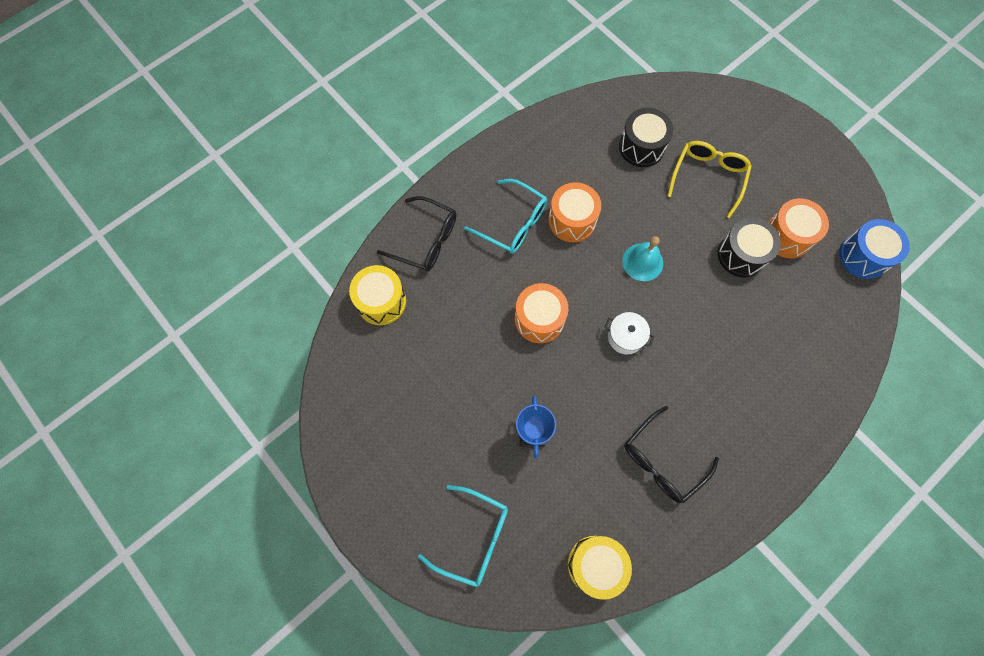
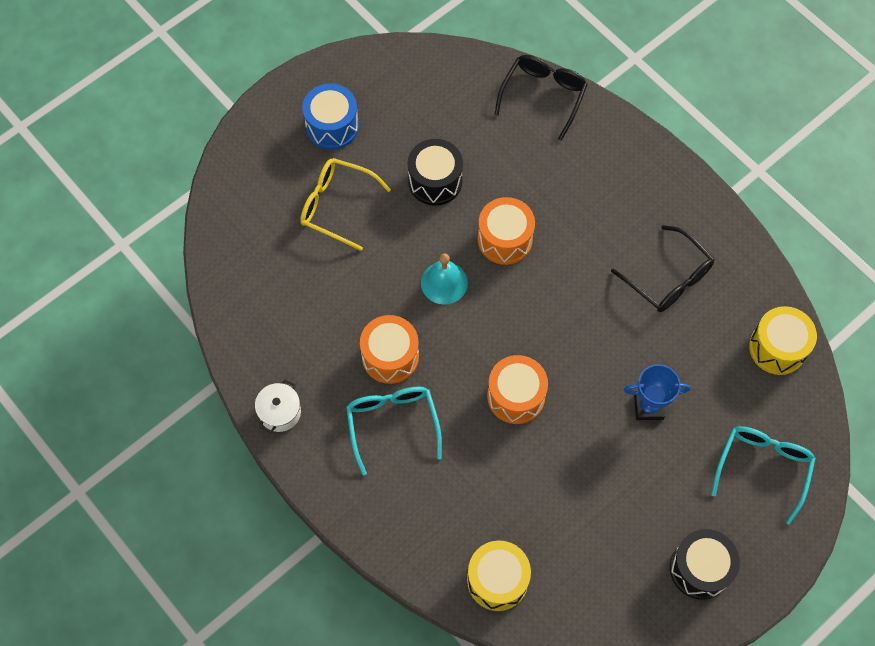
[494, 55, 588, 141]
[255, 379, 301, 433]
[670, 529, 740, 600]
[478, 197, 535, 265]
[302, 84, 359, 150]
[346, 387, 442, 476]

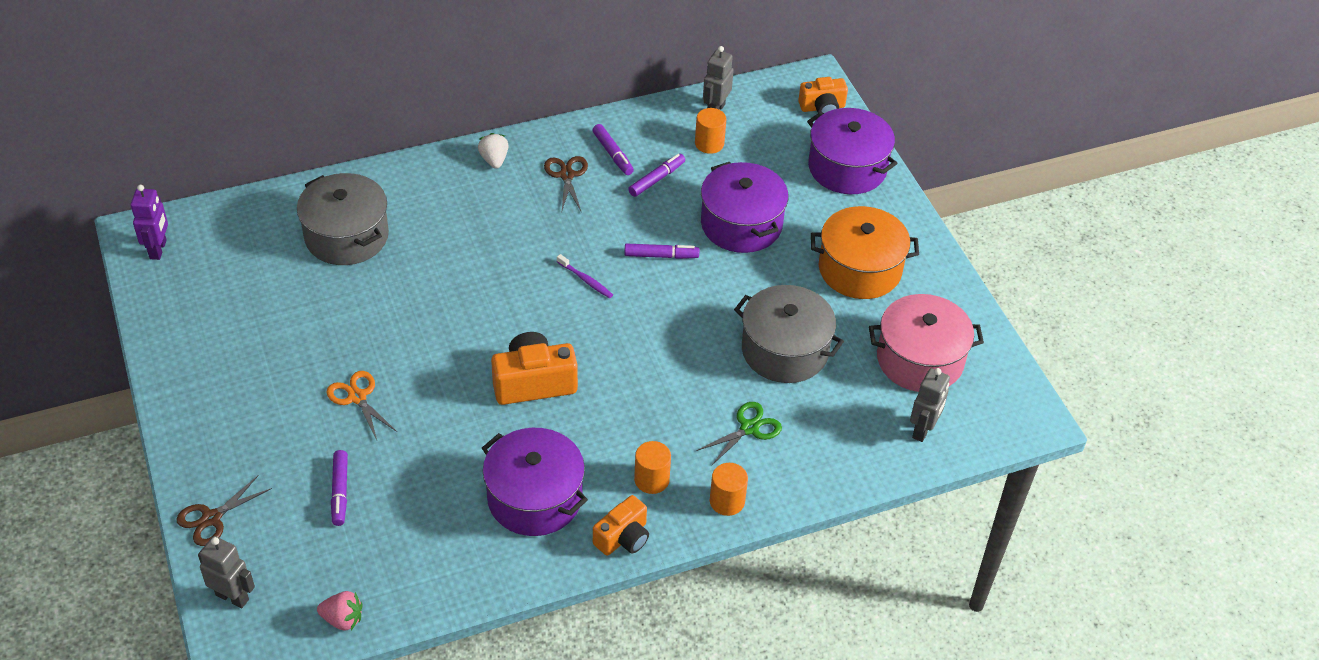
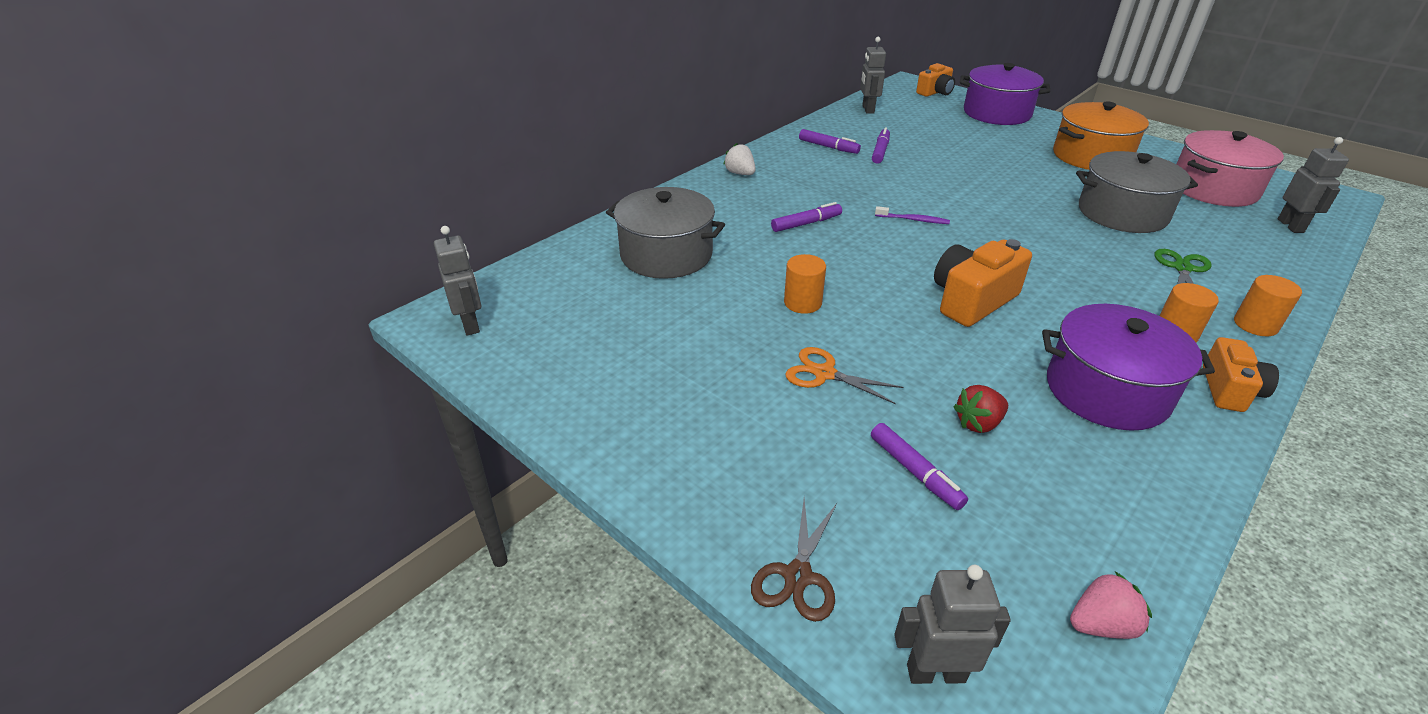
[544, 156, 588, 211] (first image)
[701, 162, 788, 253] (first image)
[953, 385, 1008, 433]
[771, 202, 842, 232]
[784, 254, 826, 314]
[434, 226, 482, 336]

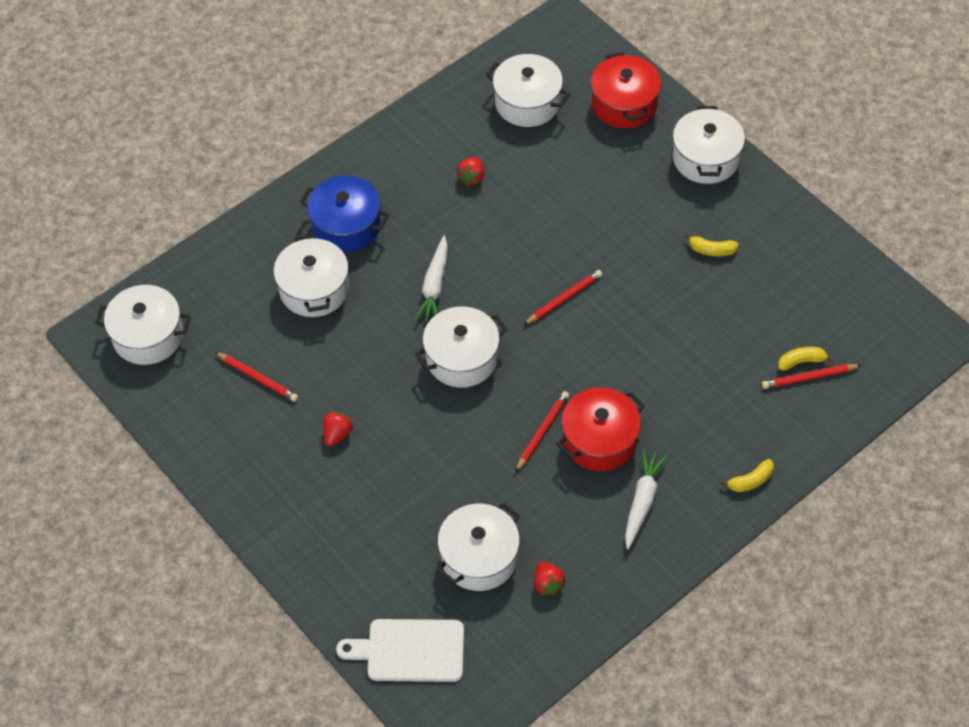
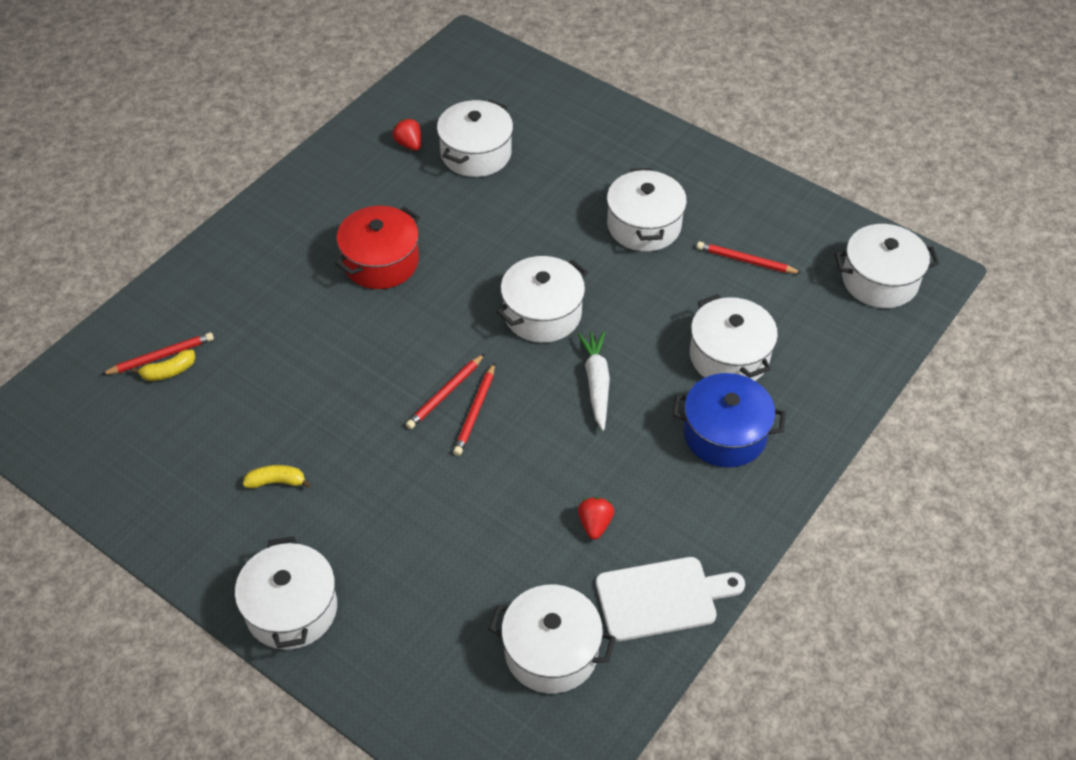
[591, 52, 661, 129] (first image)
[625, 449, 668, 549] (first image)
[721, 459, 774, 492] (first image)
[596, 557, 745, 641]
[453, 362, 495, 456]
[607, 168, 687, 251]

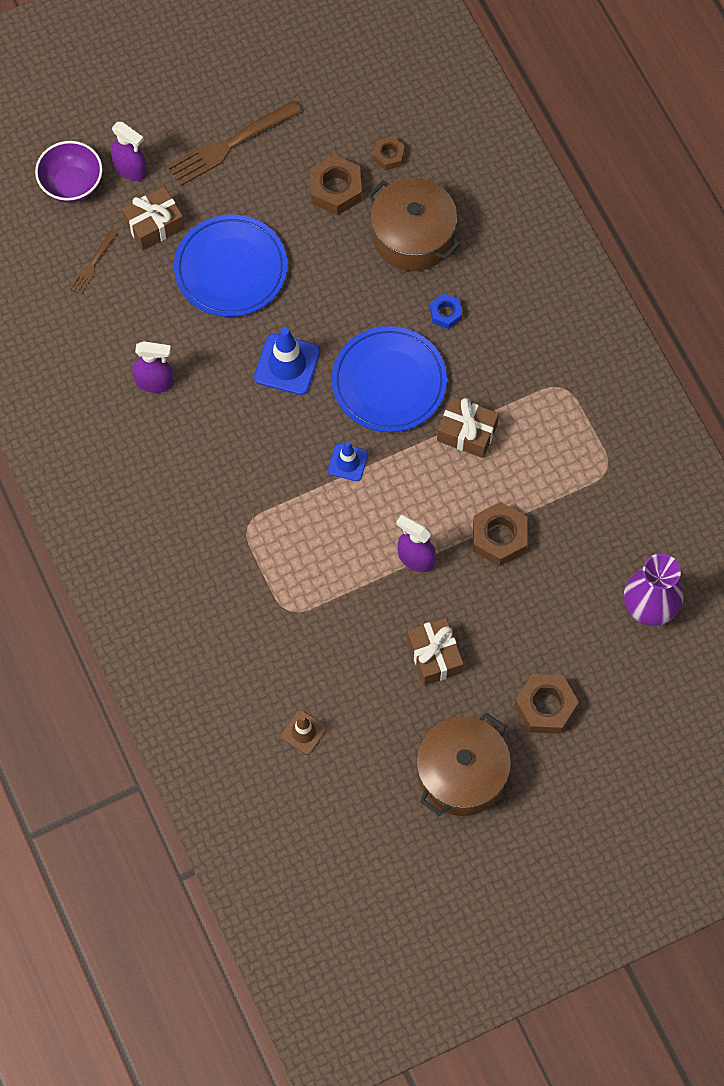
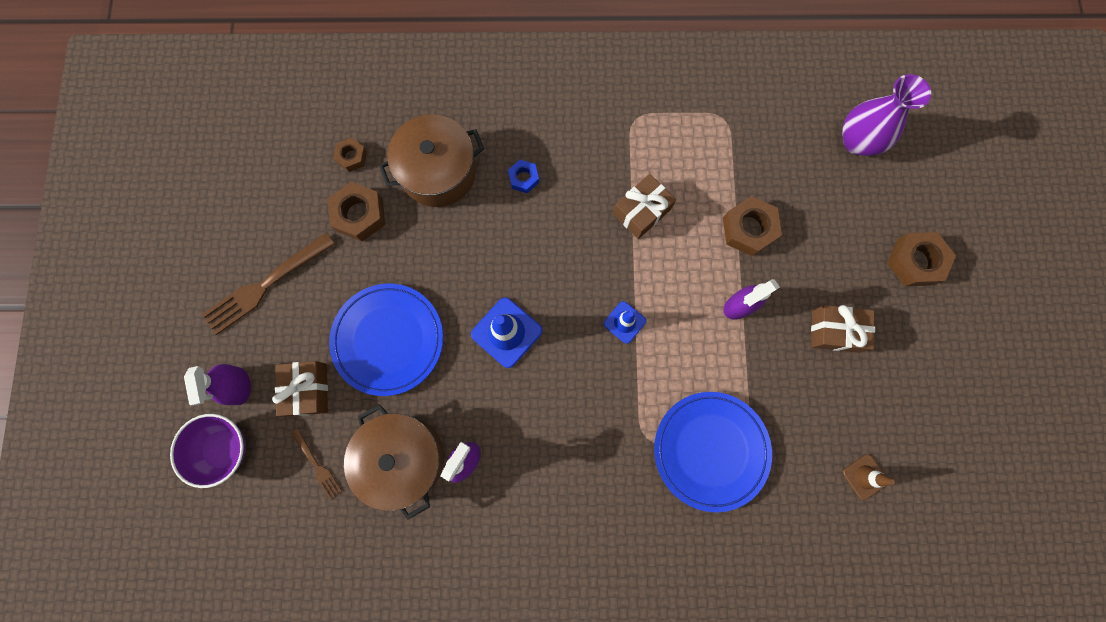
[654, 392, 772, 512]
[344, 404, 444, 520]
[184, 364, 251, 406]
[202, 233, 335, 335]

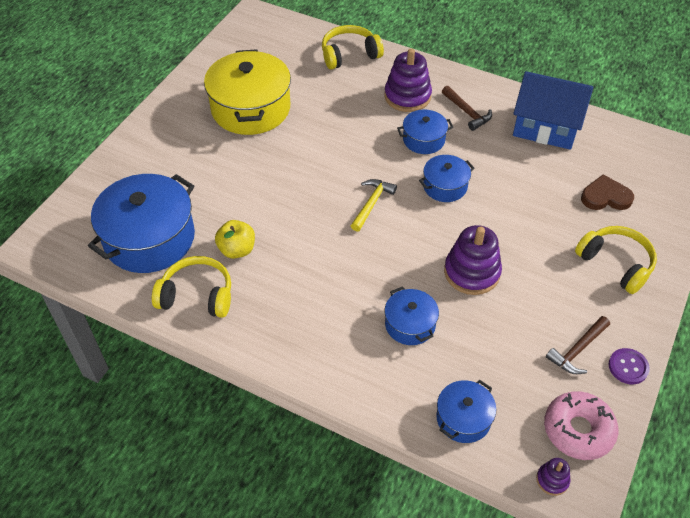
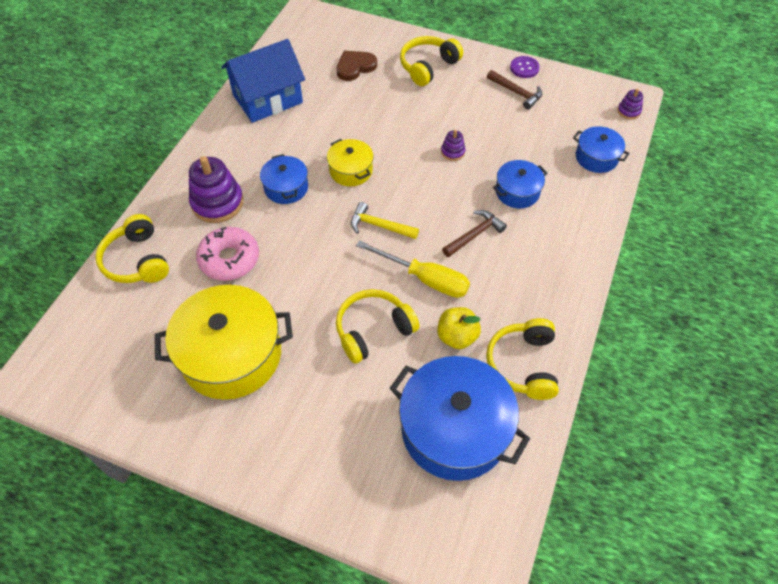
[336, 289, 420, 364]
[356, 240, 470, 298]
[442, 210, 507, 257]
[196, 227, 259, 281]
[327, 139, 374, 186]
[221, 39, 305, 123]
[337, 51, 377, 81]
[441, 130, 466, 161]

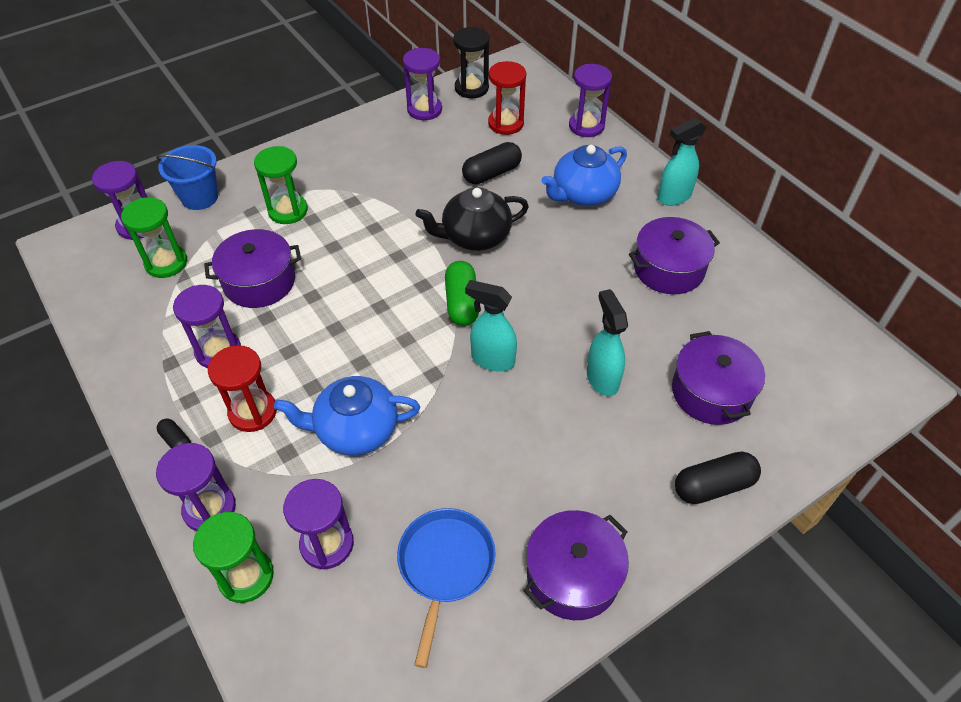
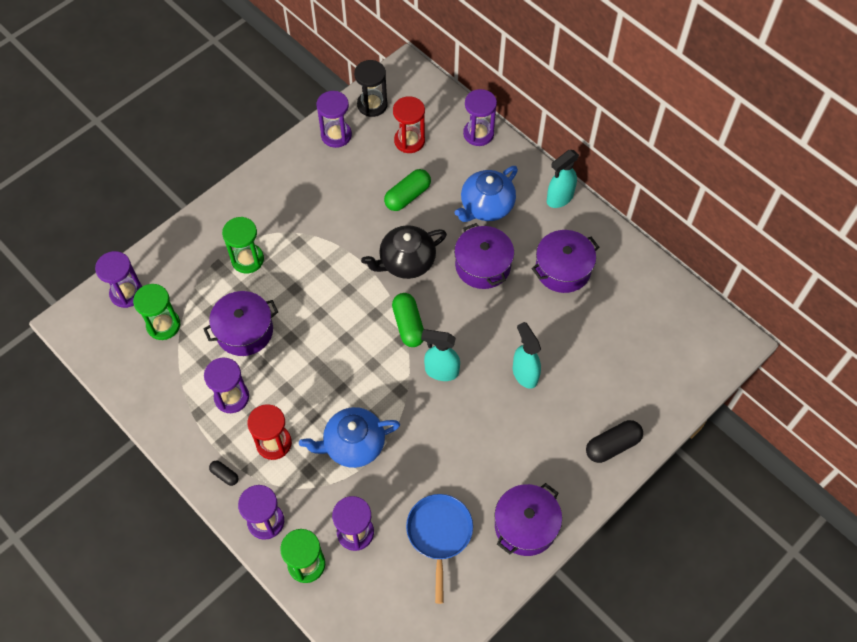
[156, 145, 218, 210] (first image)
[454, 223, 514, 289]
[384, 169, 431, 211]

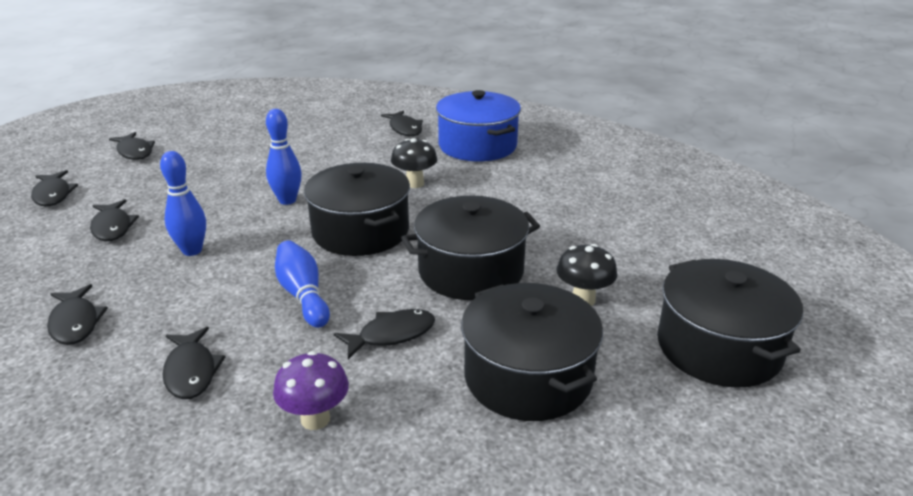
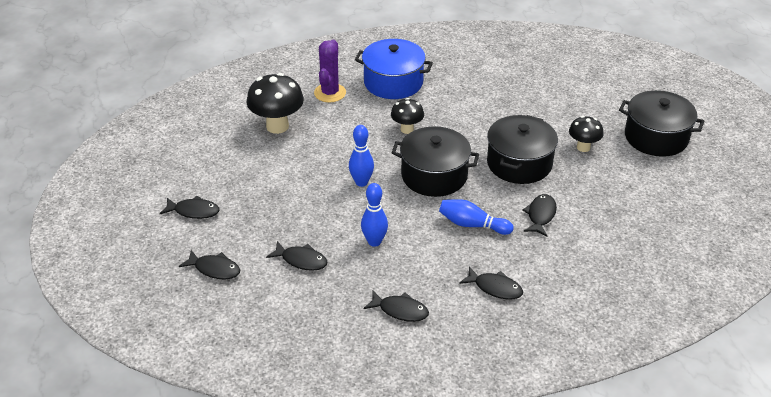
[273, 351, 349, 430] (first image)
[461, 283, 603, 421] (first image)
[246, 73, 304, 134]
[314, 40, 346, 102]

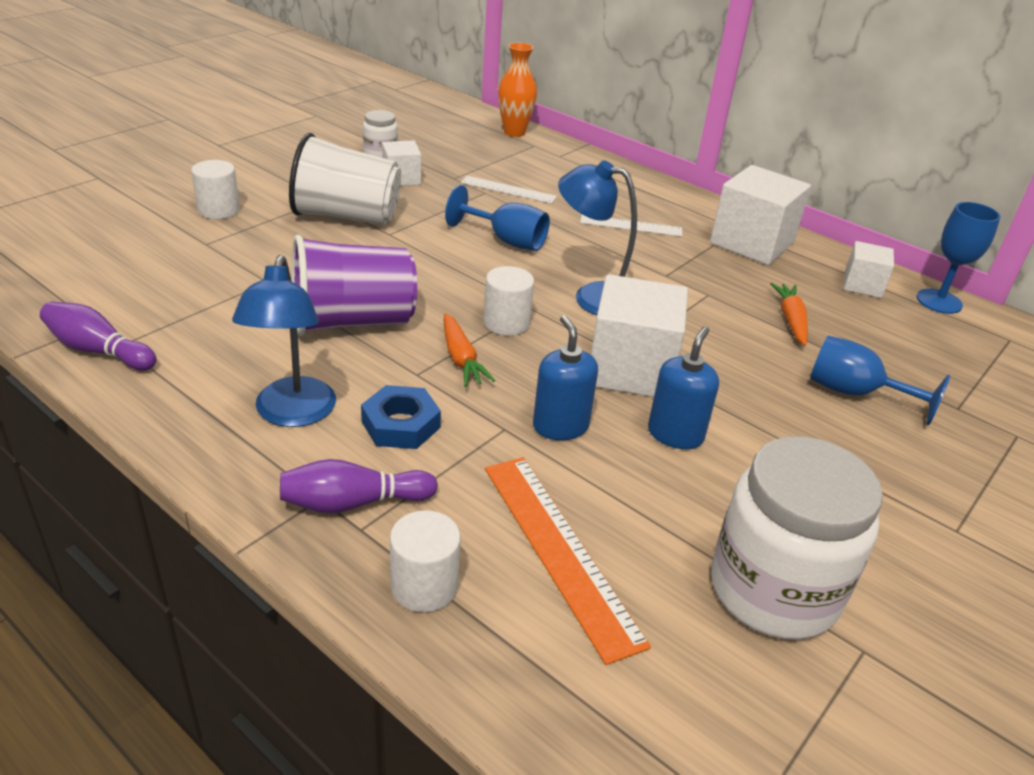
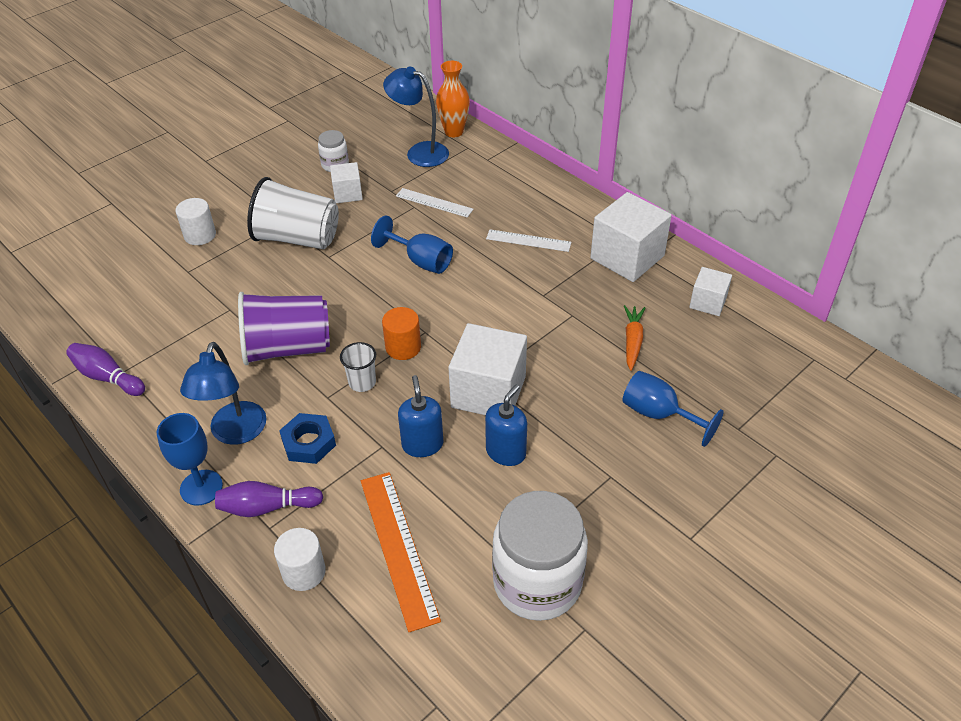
[383, 66, 449, 167]
[157, 413, 223, 505]
[340, 342, 376, 392]
[382, 307, 421, 360]

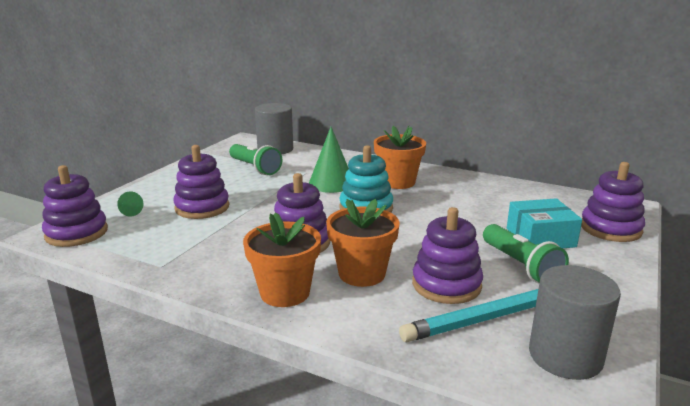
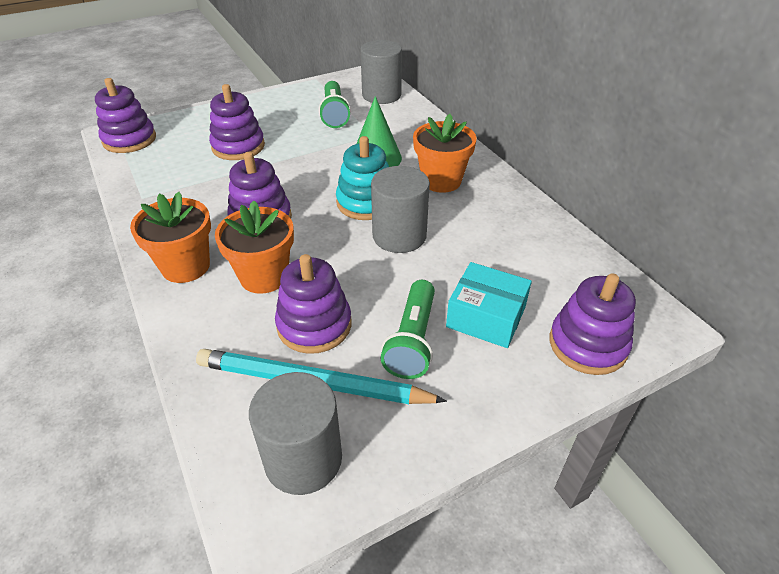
[117, 192, 143, 216] (first image)
[371, 166, 430, 253]

